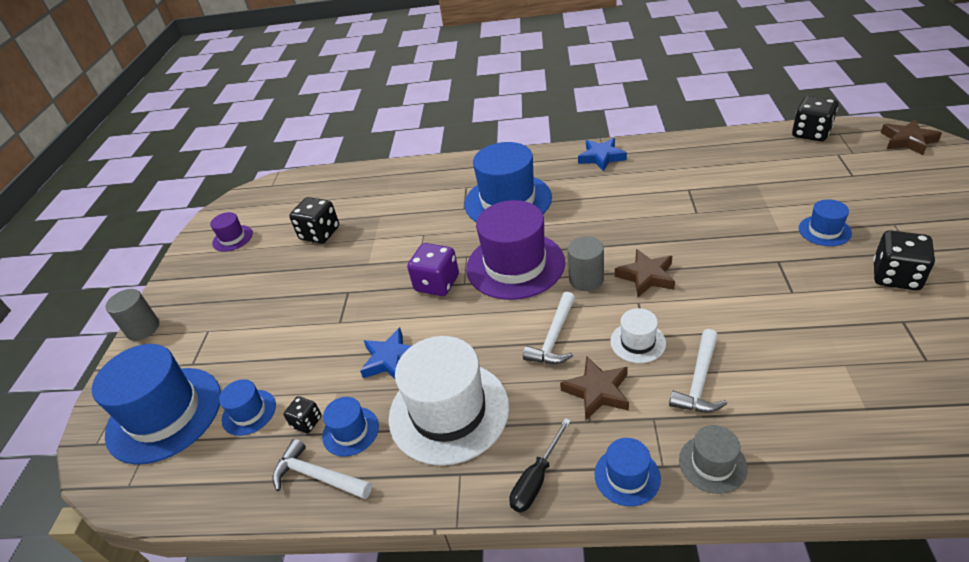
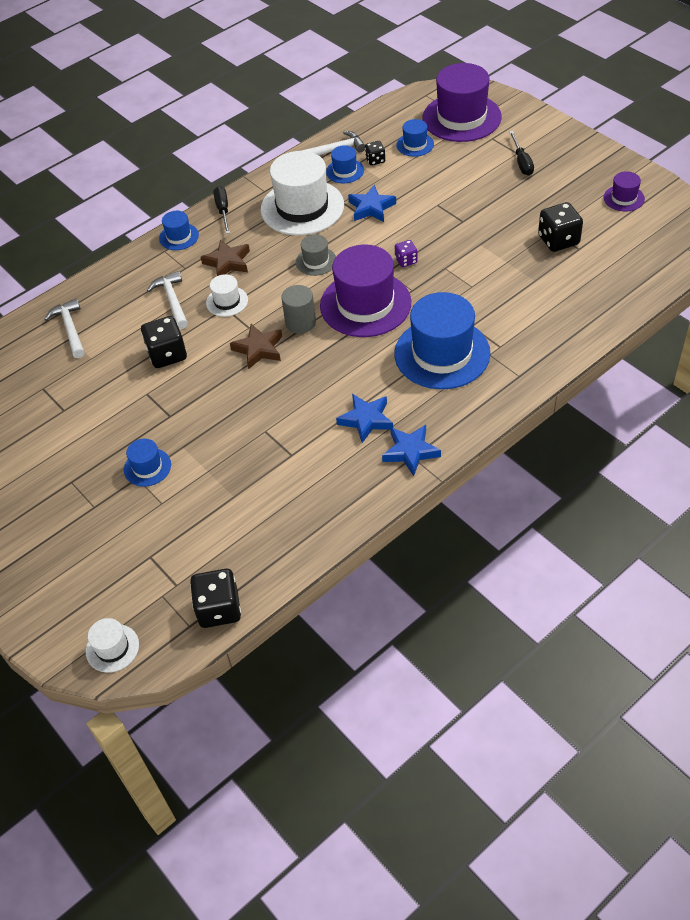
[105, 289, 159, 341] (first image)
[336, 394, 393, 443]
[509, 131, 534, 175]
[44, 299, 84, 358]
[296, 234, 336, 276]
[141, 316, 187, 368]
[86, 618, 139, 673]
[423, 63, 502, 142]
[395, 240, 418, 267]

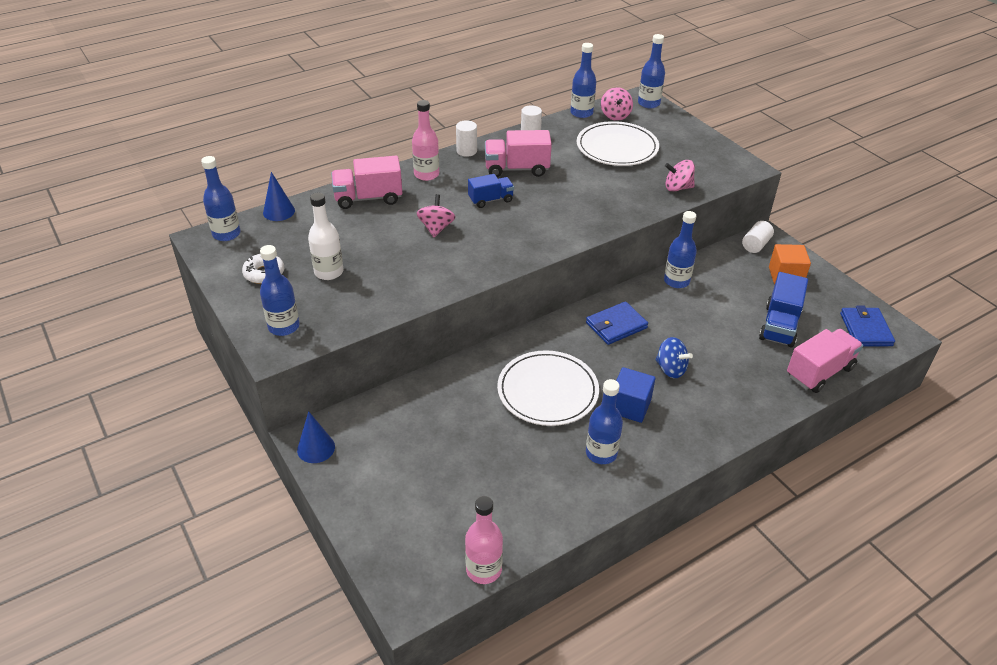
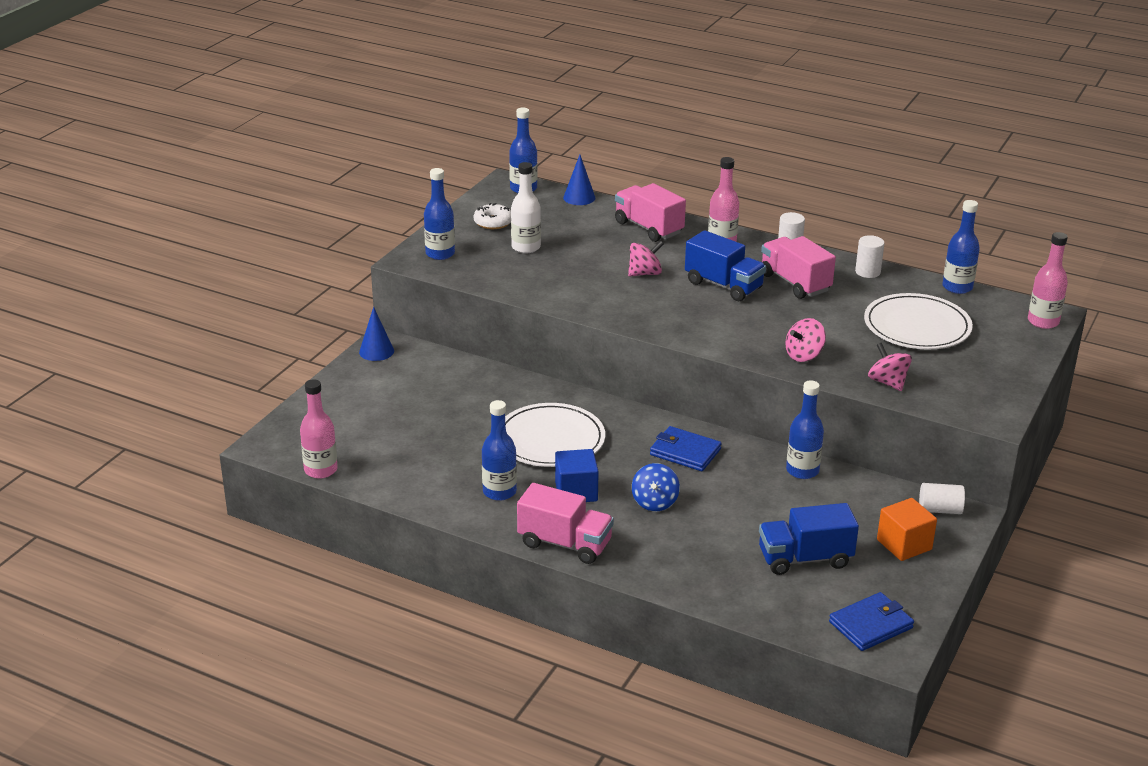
[785, 318, 826, 362]
[517, 483, 614, 564]
[1028, 232, 1068, 329]
[685, 230, 766, 301]

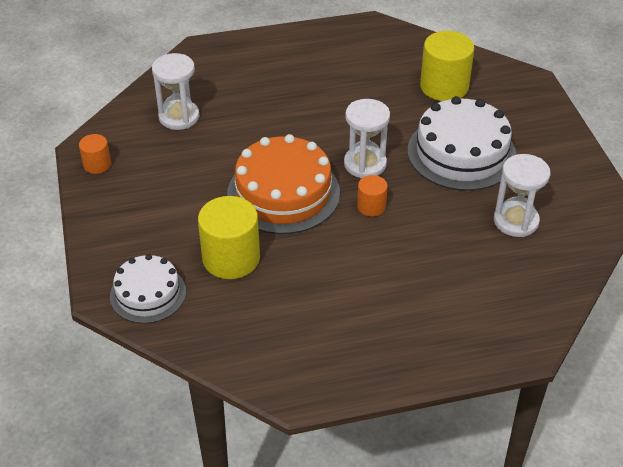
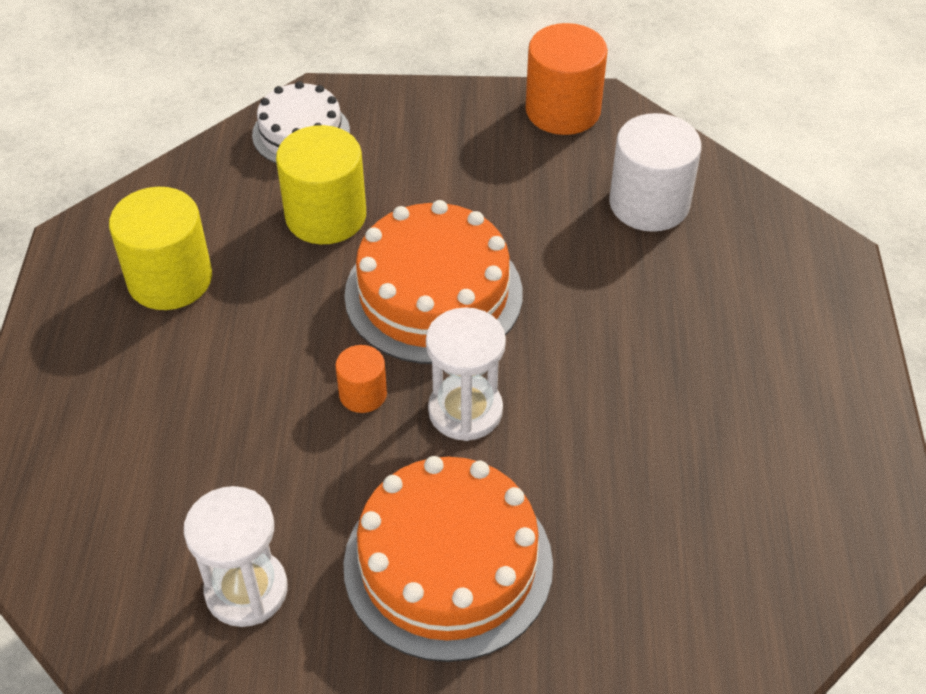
[109, 187, 212, 310]
[609, 113, 701, 232]
[343, 456, 553, 662]
[526, 23, 608, 135]

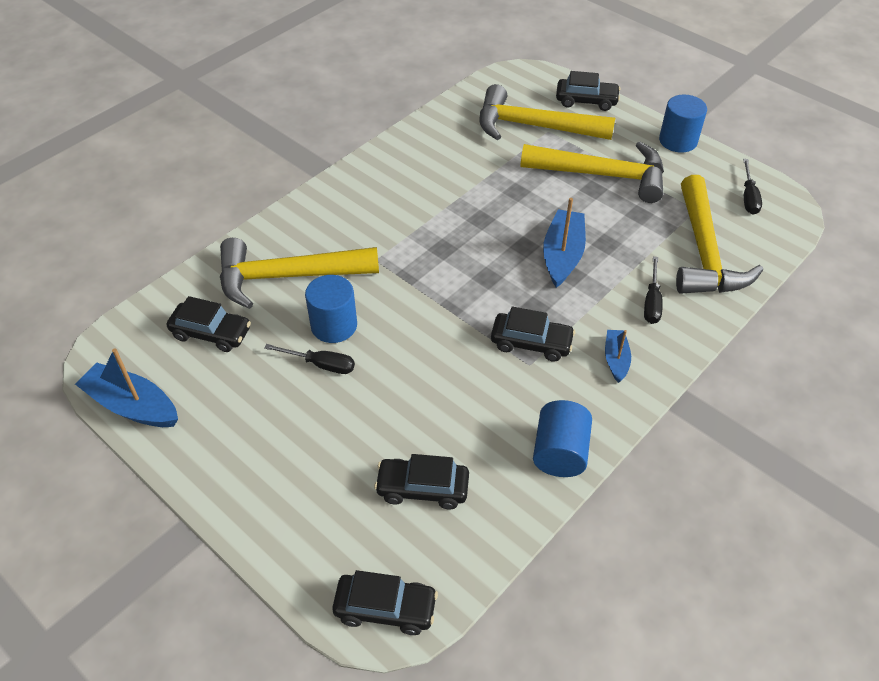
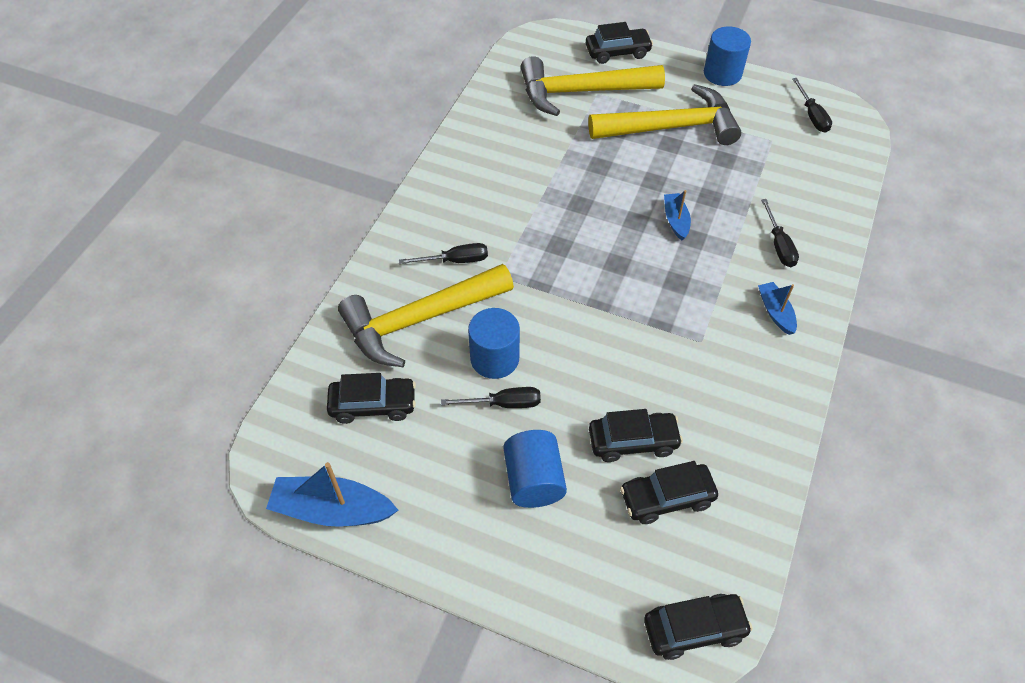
[676, 175, 763, 294] (first image)
[399, 243, 488, 264]
[589, 409, 683, 462]
[503, 430, 567, 508]
[664, 190, 691, 240]

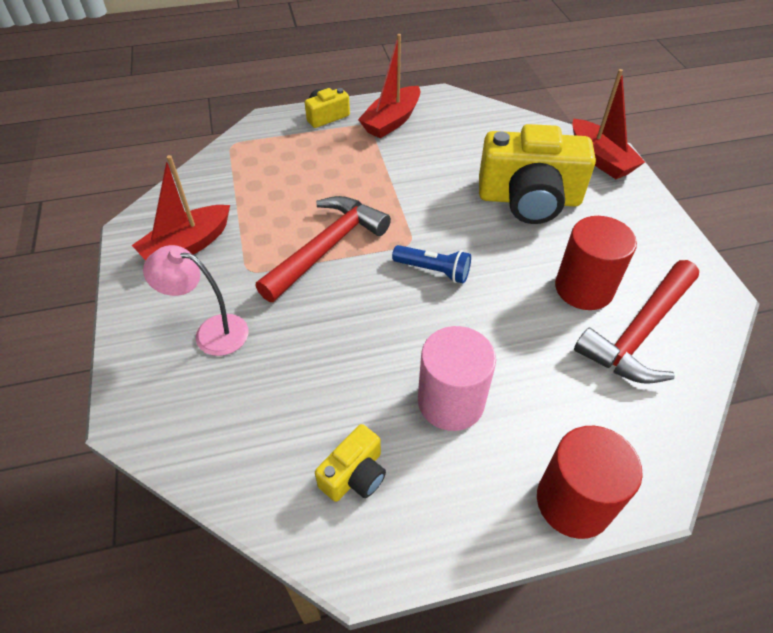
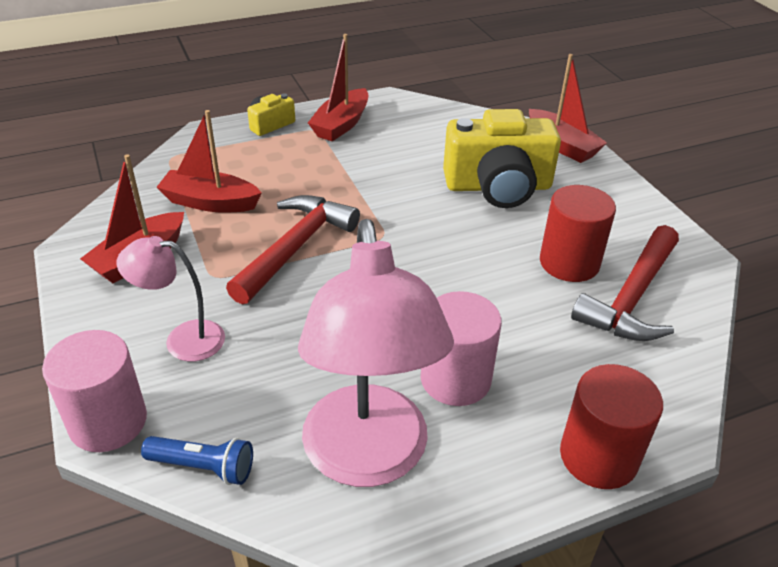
[42, 330, 147, 452]
[156, 110, 262, 213]
[141, 436, 253, 485]
[298, 219, 454, 487]

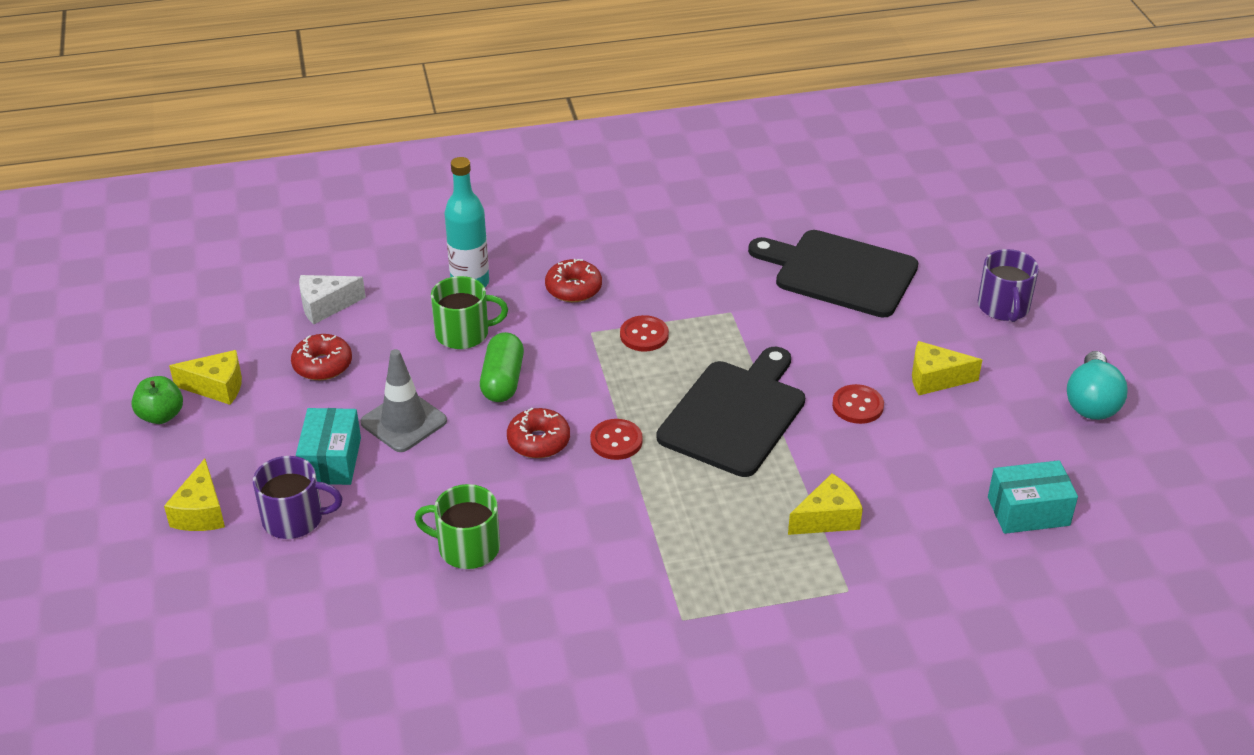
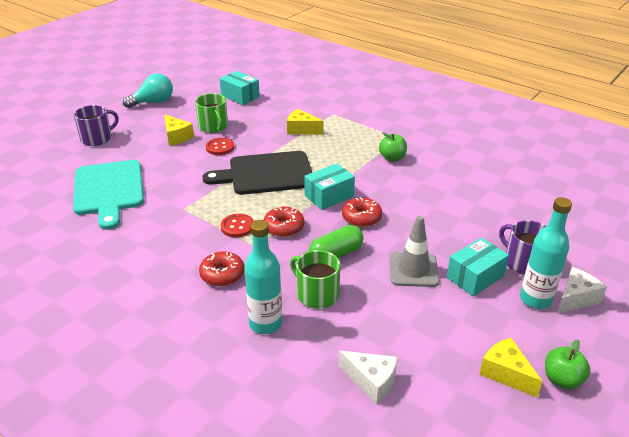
[379, 132, 407, 161]
[520, 197, 572, 309]
[264, 207, 304, 237]
[195, 94, 228, 133]
[304, 163, 355, 210]
[557, 267, 607, 314]
[73, 160, 144, 230]

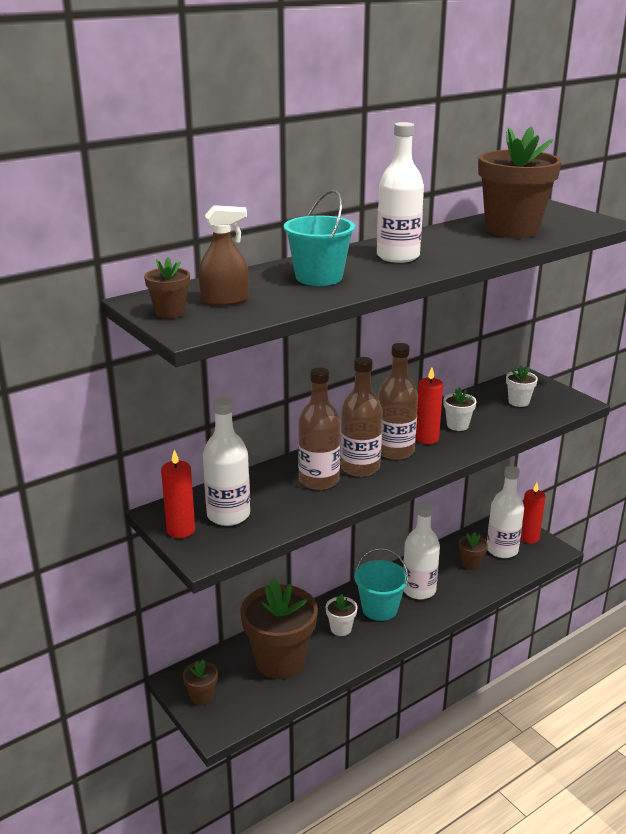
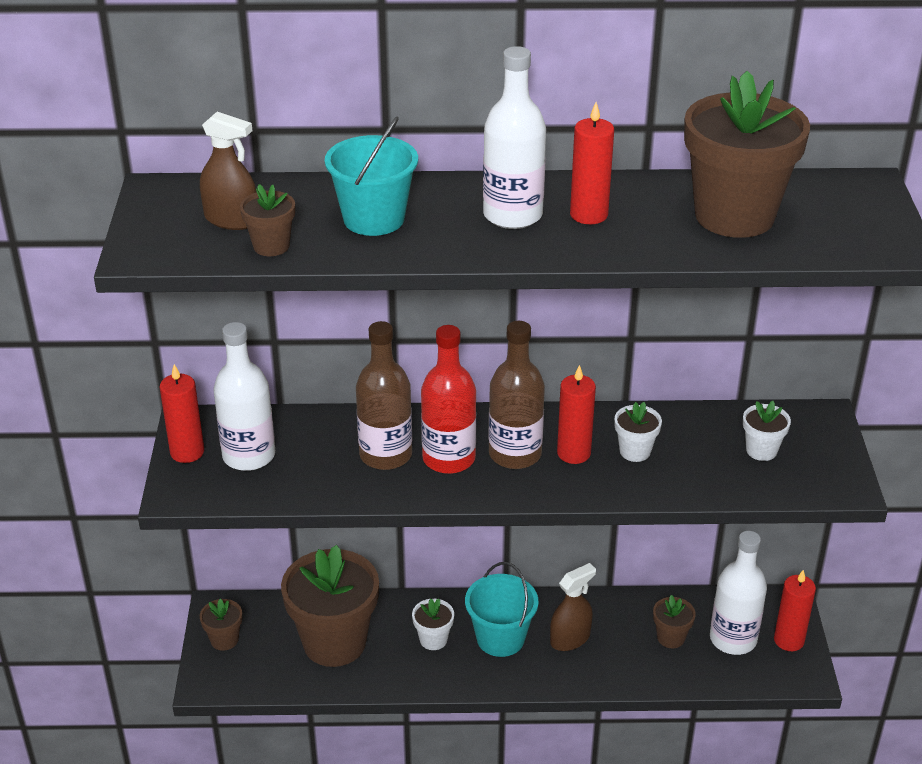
[570, 102, 614, 224]
[240, 184, 295, 256]
[550, 563, 596, 651]
[421, 325, 476, 474]

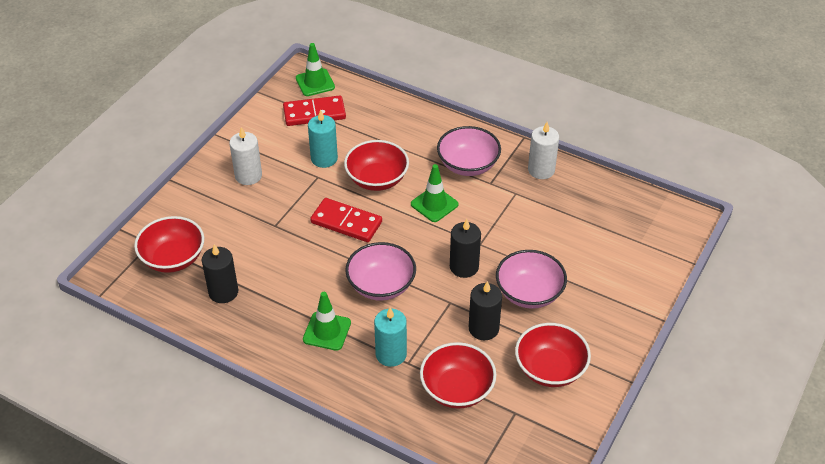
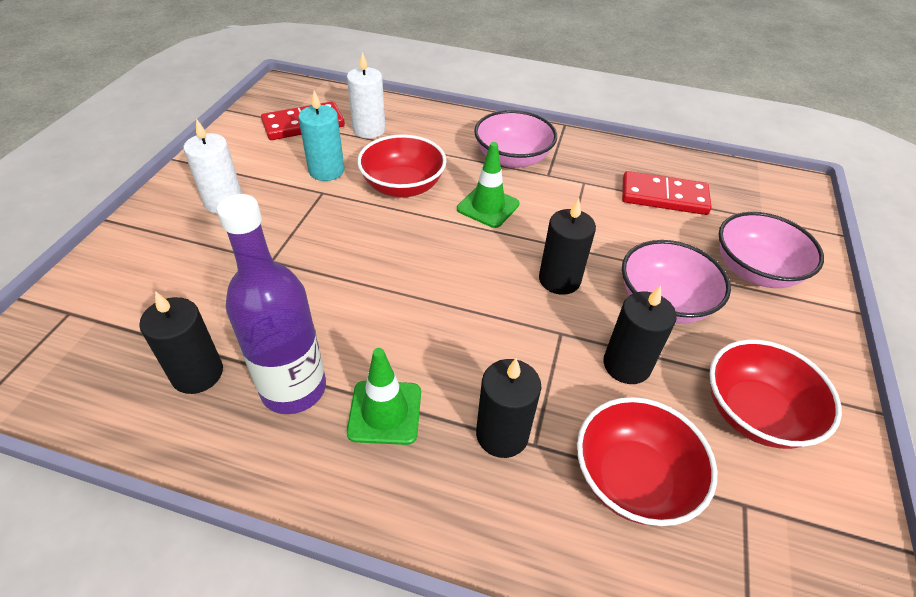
[134, 216, 204, 273] (first image)
[296, 43, 335, 96] (first image)
[217, 194, 326, 414]
[622, 171, 712, 215]
[719, 212, 824, 288]
[347, 52, 386, 139]
[476, 358, 541, 458]

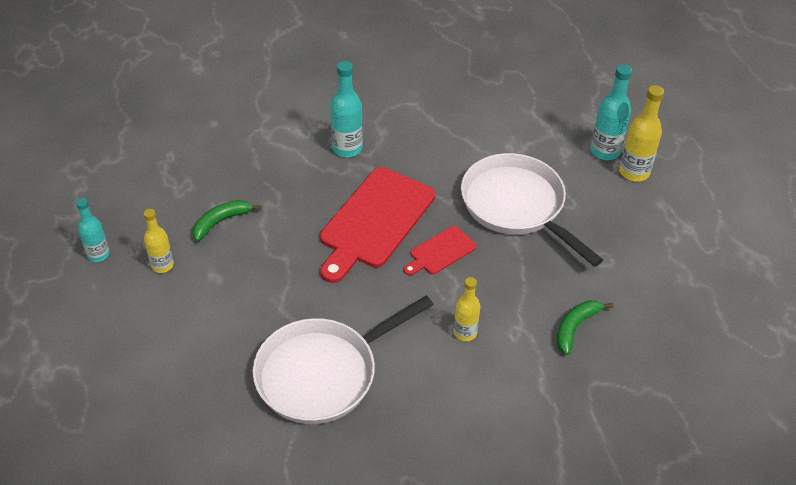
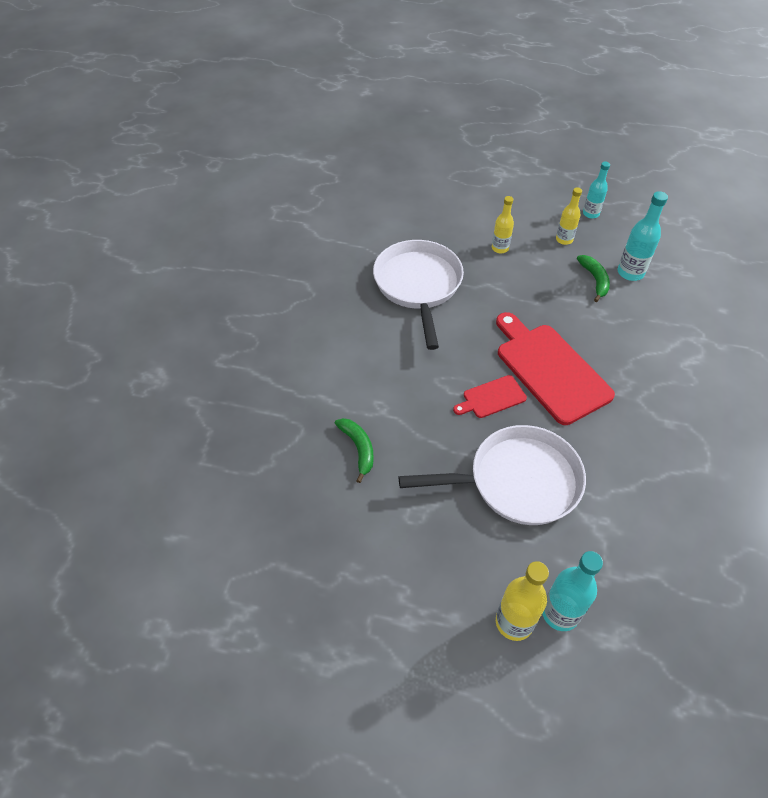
[618, 191, 668, 281]
[492, 196, 514, 253]
[453, 375, 527, 418]

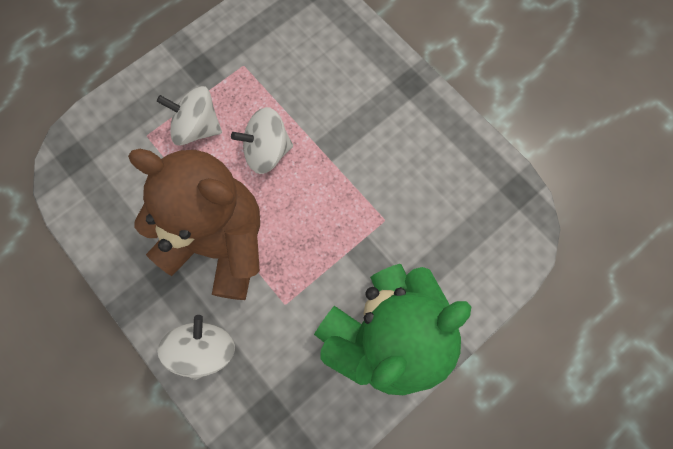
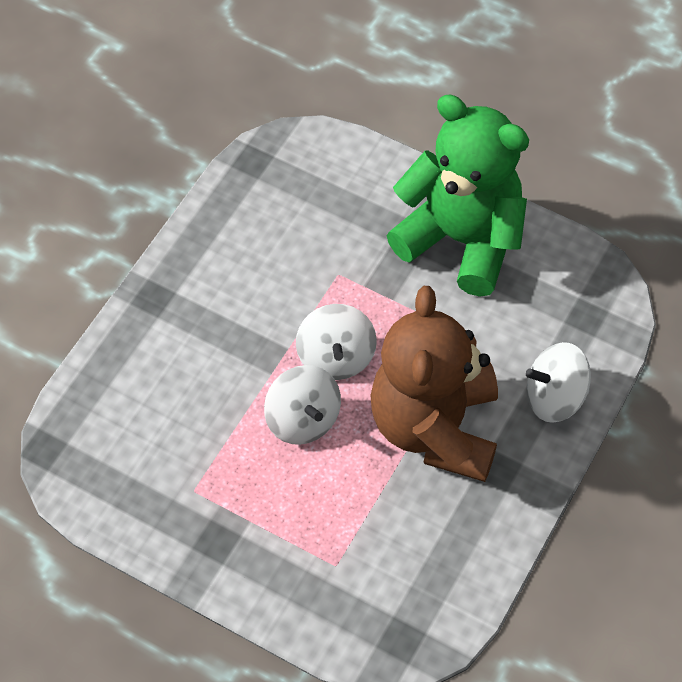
[296, 304, 377, 380]

